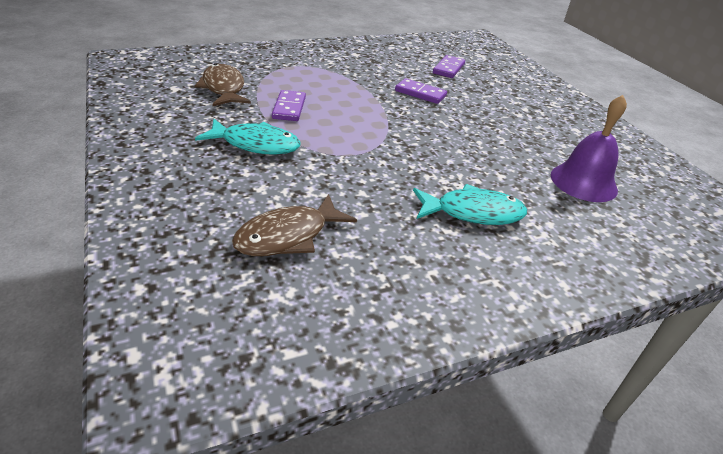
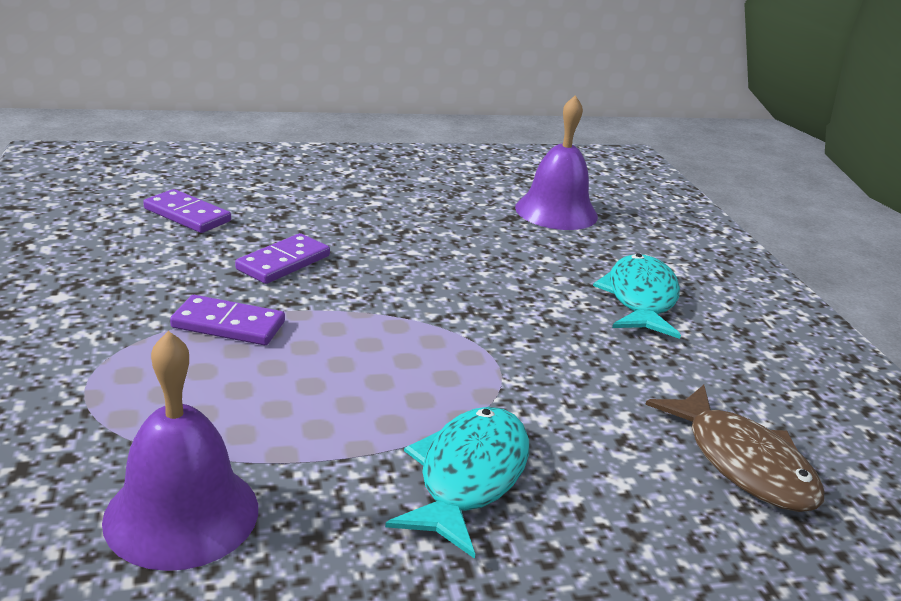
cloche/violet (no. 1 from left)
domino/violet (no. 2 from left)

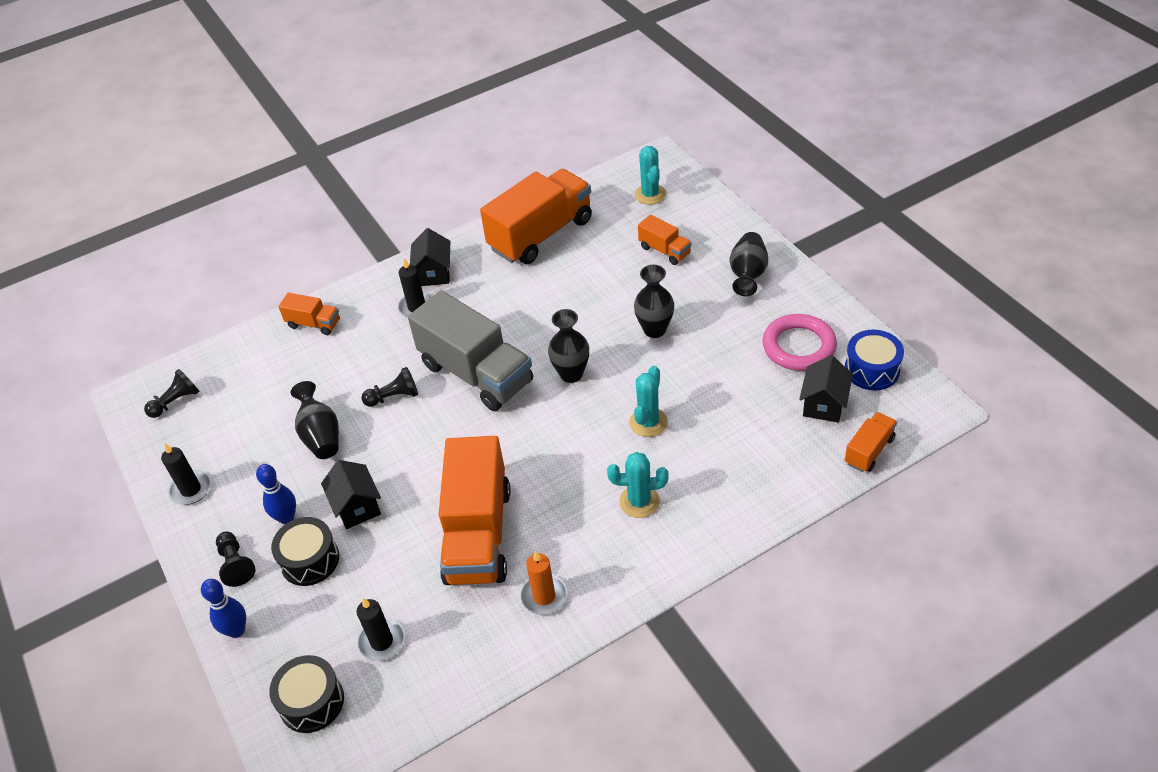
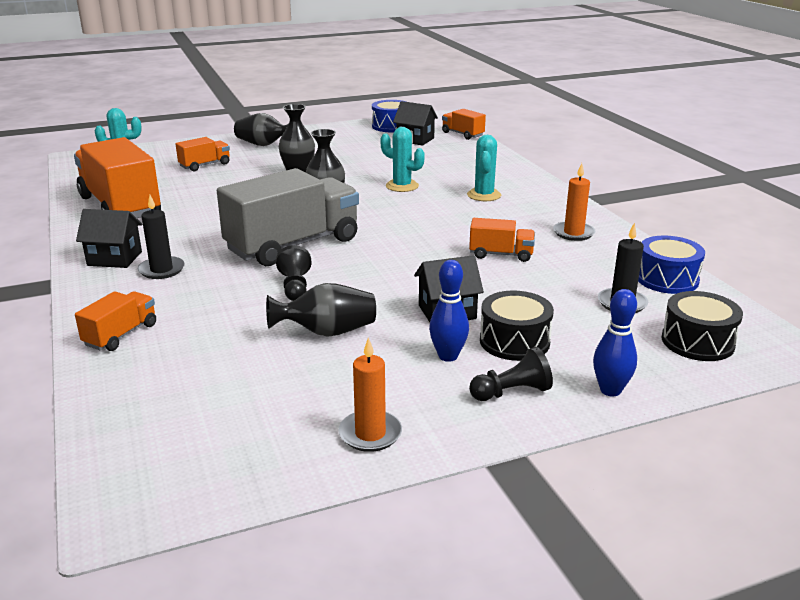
anneau/rose
pion/noir (no. 1 from left in the first image)
camion/orange (no. 5 from left)
bougie/orange (no. 1 from left)
tambour/bleu (no. 2 from left)

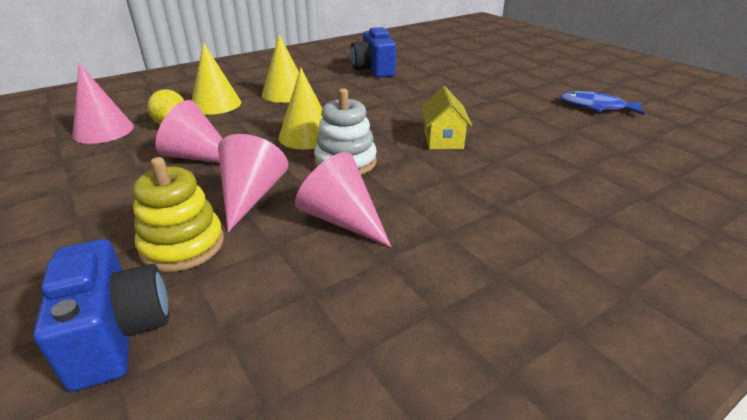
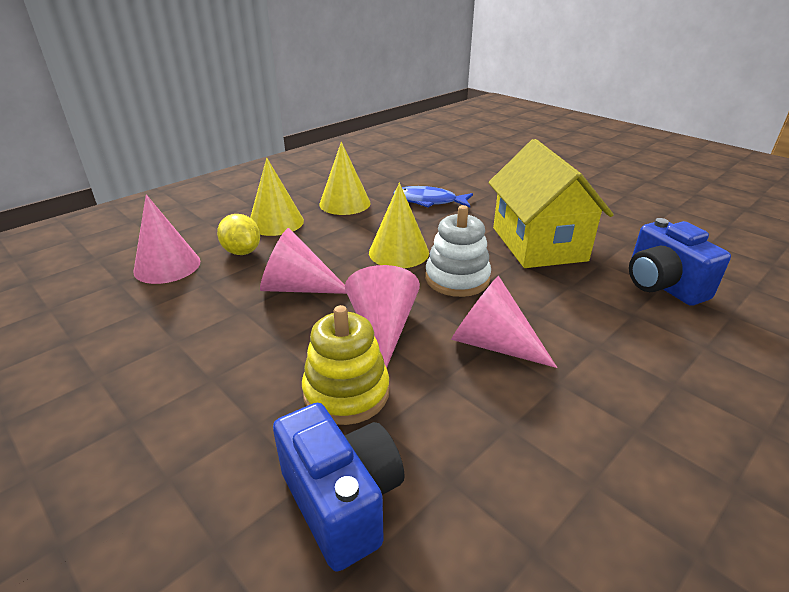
appareil photo/bleu (no. 2 from left)
maison/jaune
poisson/bleu

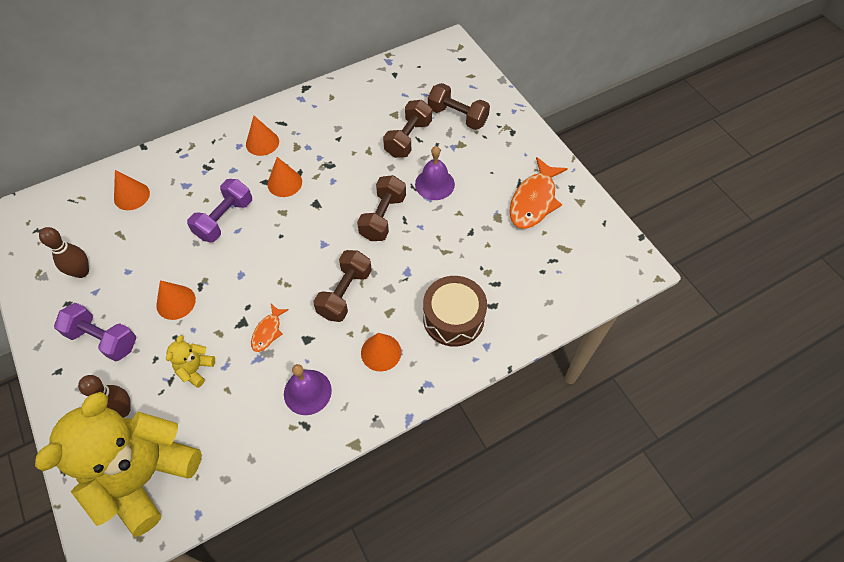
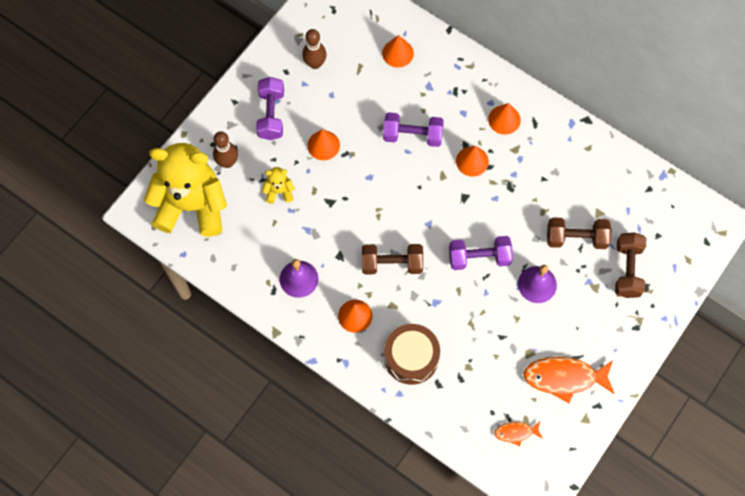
haltère/violet (no. 3 from left)
poisson/orange (no. 1 from left)

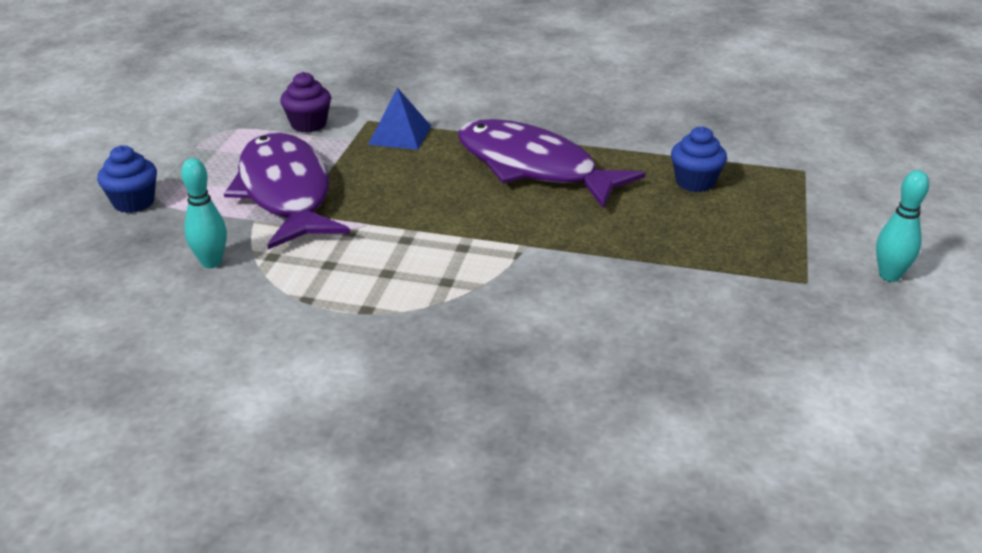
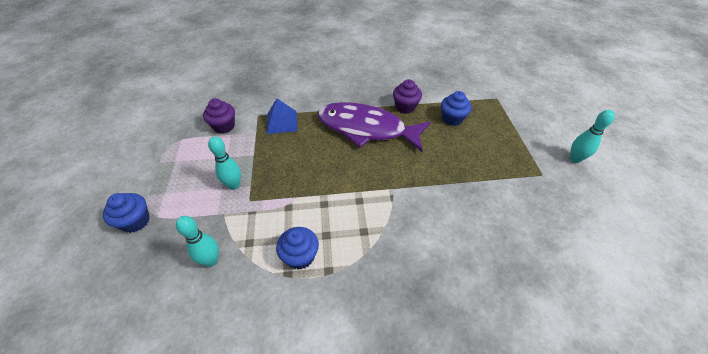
quille/turquoise (no. 2 from left)
muffin/violet (no. 2 from left)
muffin/bleu (no. 2 from left)

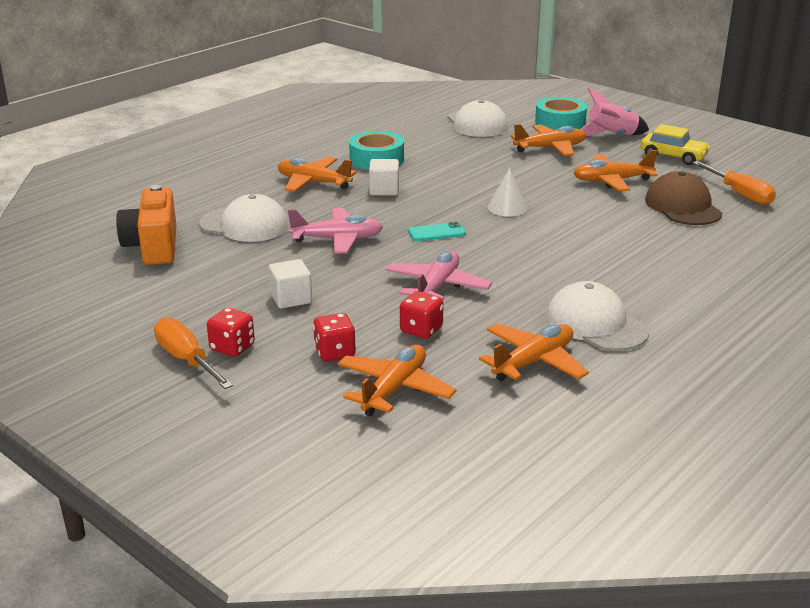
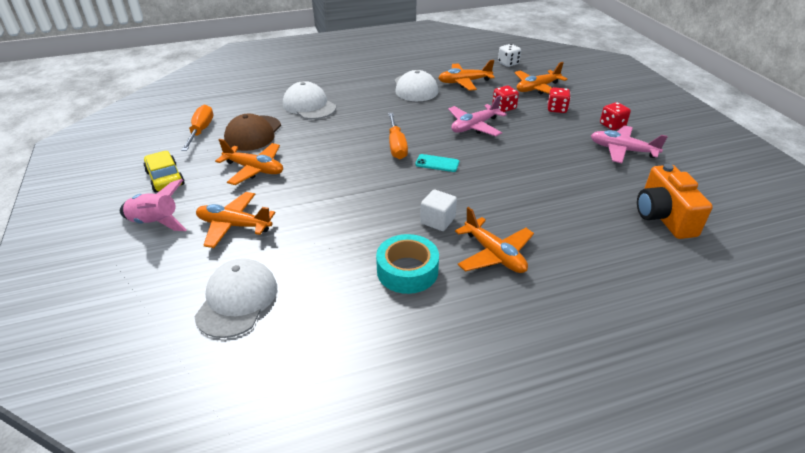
ruban adhésif/turquoise (no. 2 from left in the first image)
cône/blanc
appareil photo/orange
casquette/blanc (no. 2 from left)
avion/rose (no. 2 from left)
cube/blanc (no. 1 from left in the first image)
tournevis/orange (no. 2 from left)
dé/blanc

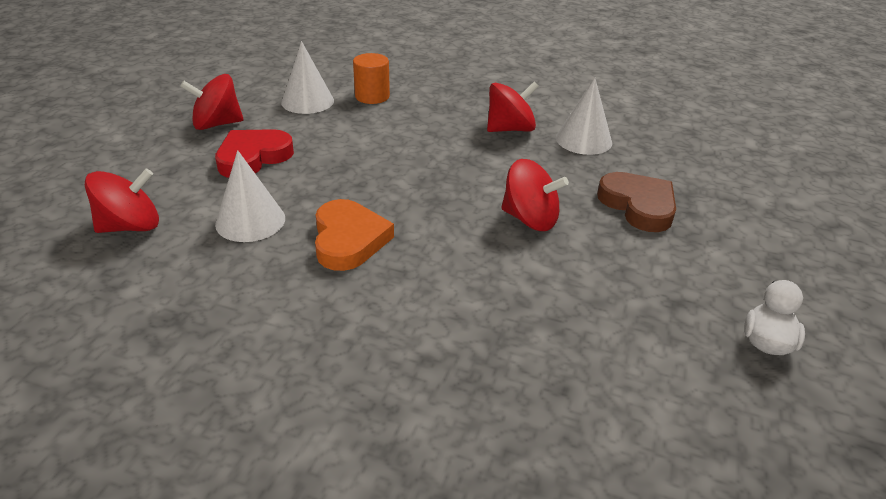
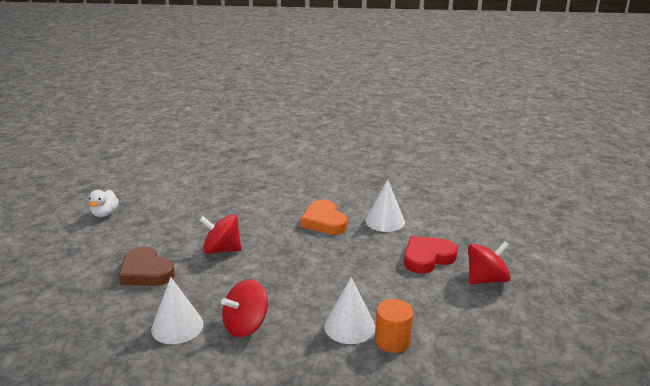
cône/blanc (no. 2 from left)
cœur/rouge
toupie/rouge (no. 1 from left in the first image)

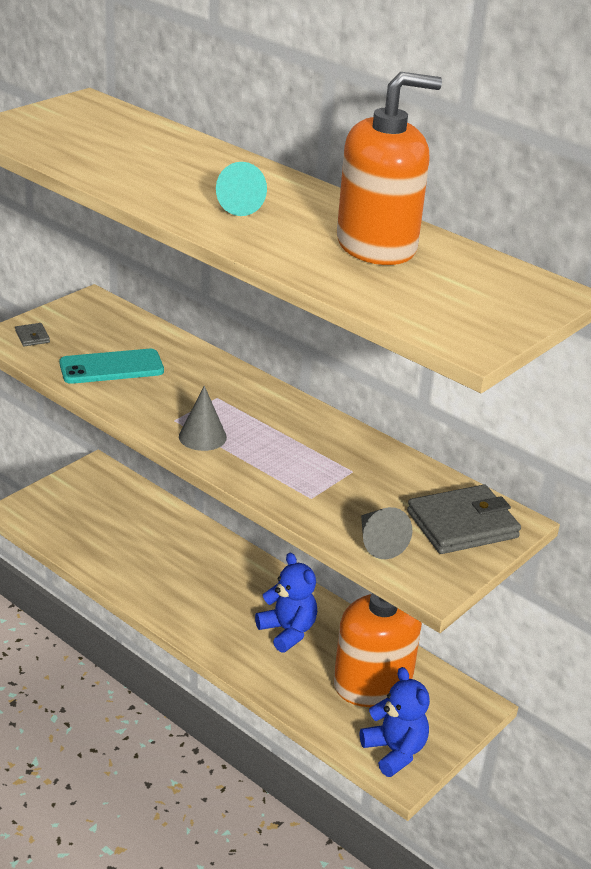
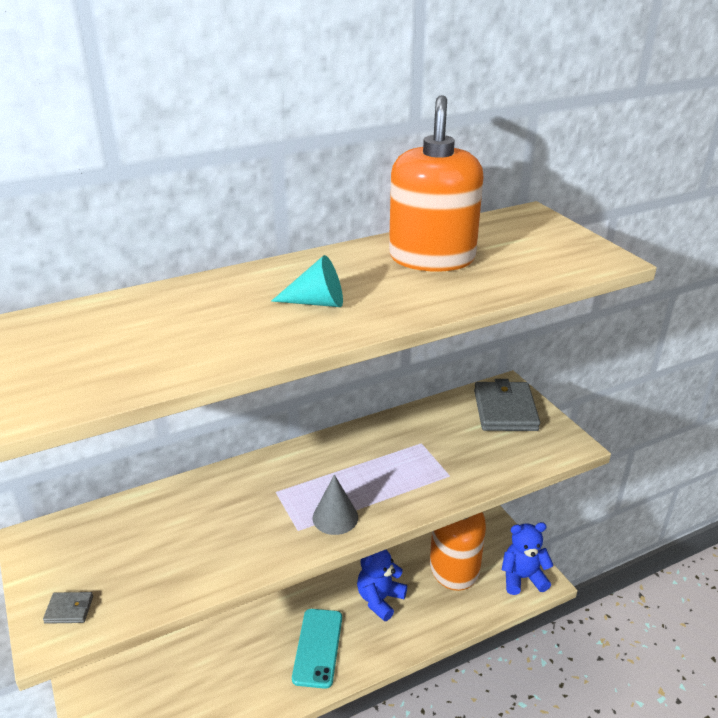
téléphone/turquoise
cône/gris (no. 2 from left in the first image)
ours en peluche/bleu (no. 1 from left)

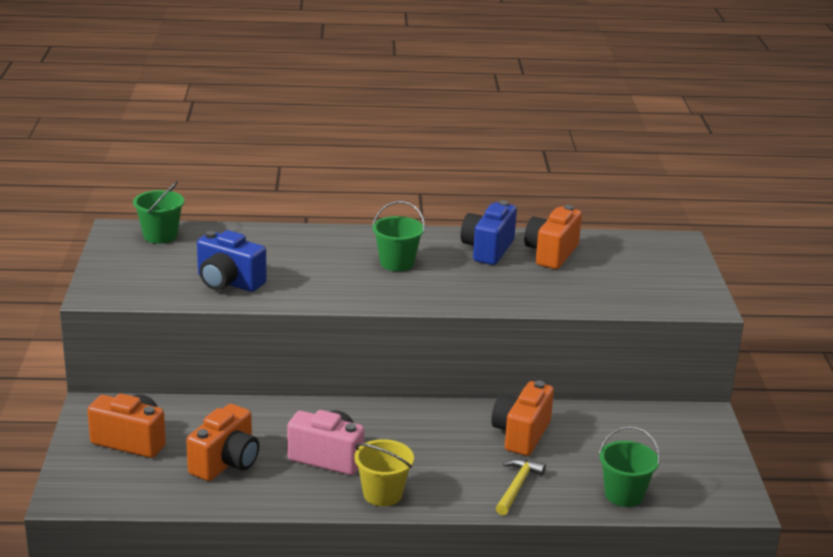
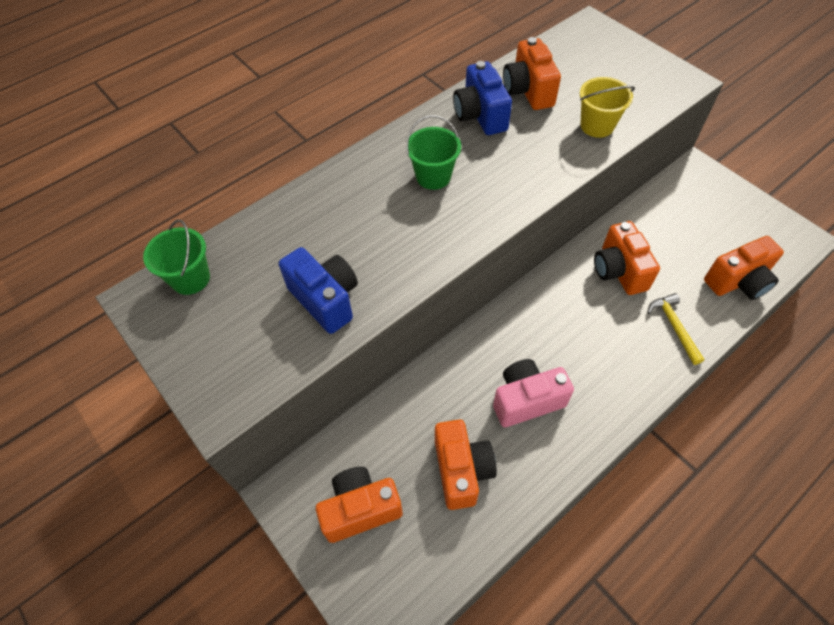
appareil photo/bleu (no. 1 from left)
appareil photo/orange (no. 5 from left)
seau/jaune

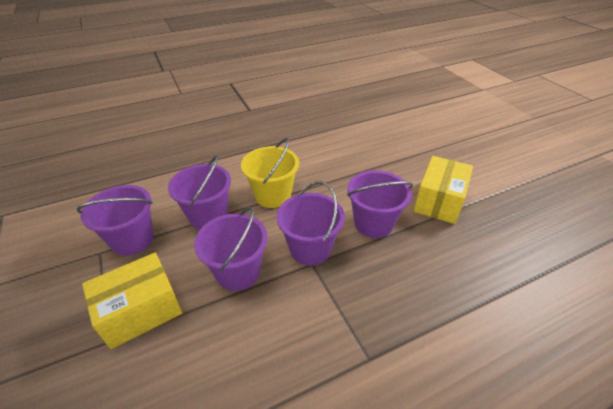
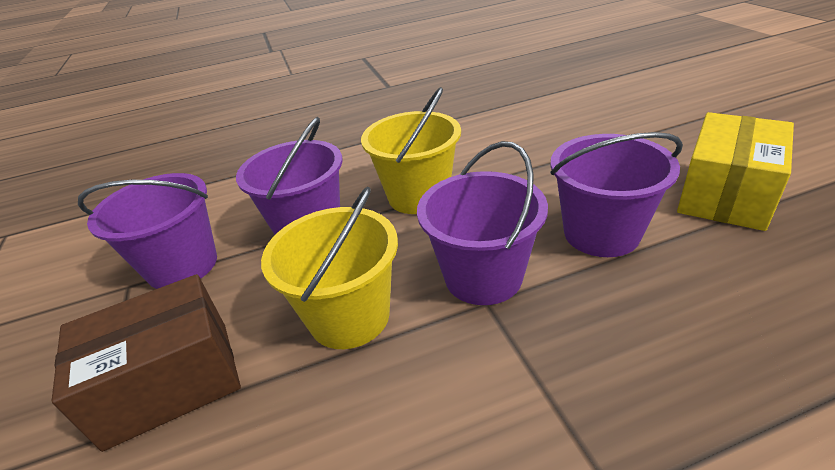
seau/jaune (no. 1 from left)
boîte/marron

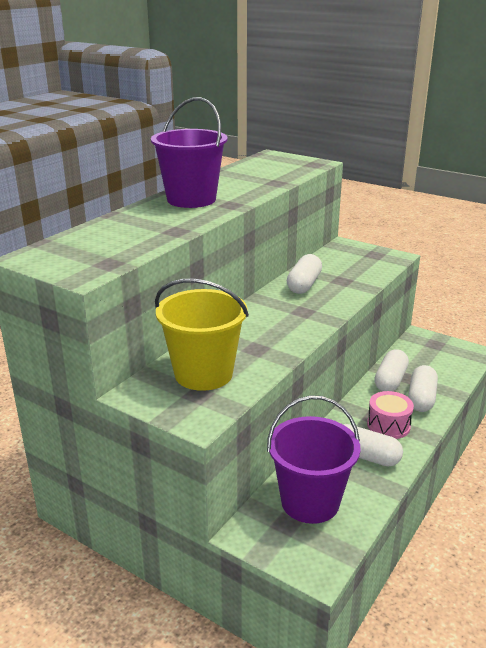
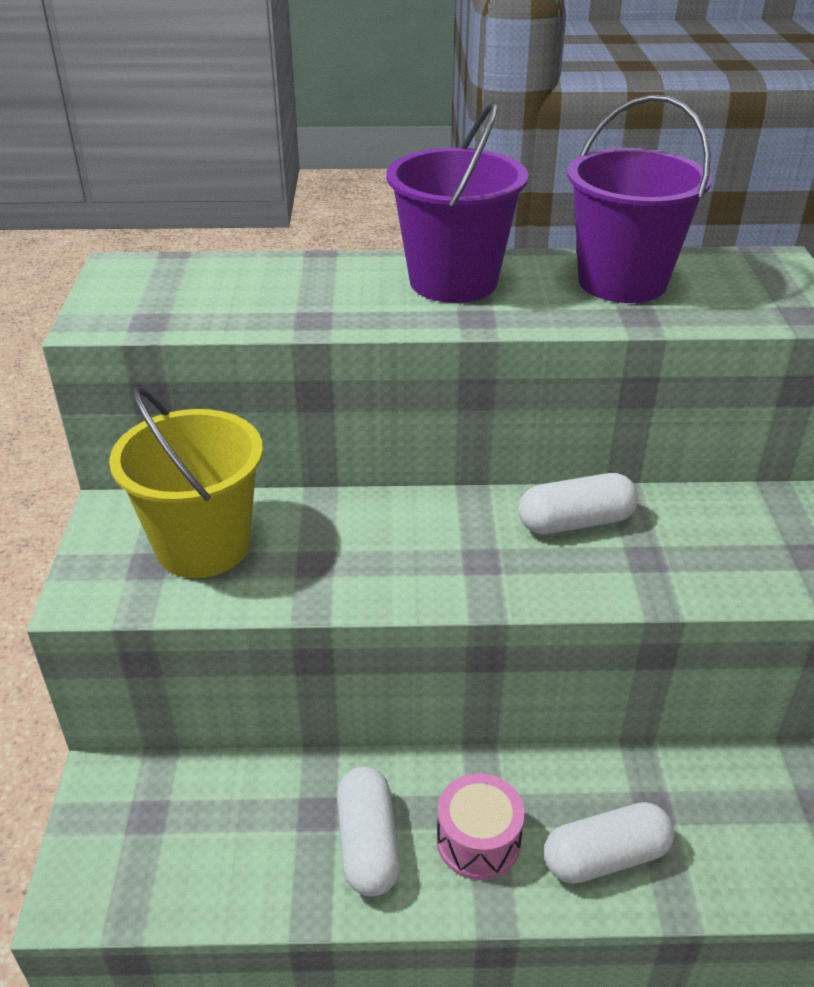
gélule/blanc (no. 3 from left in the first image)
seau/violet (no. 2 from left)

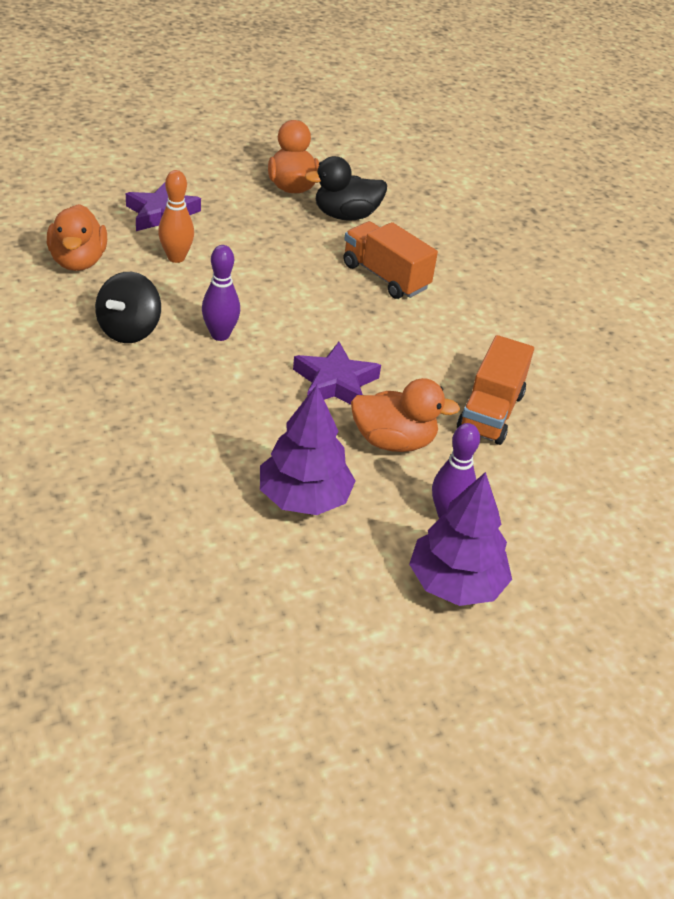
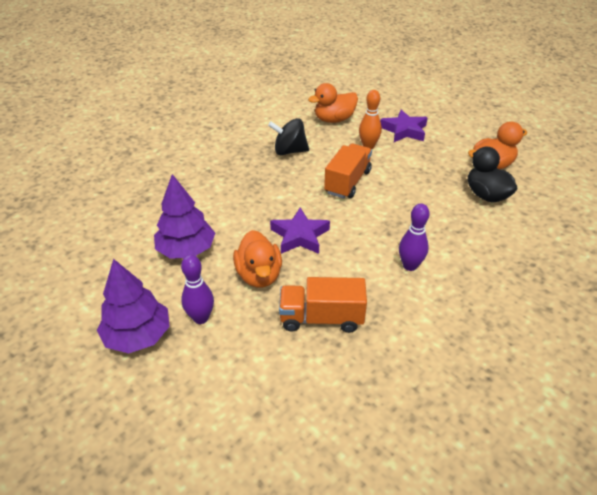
camion/orange (no. 2 from left)
quille/violet (no. 2 from left)

